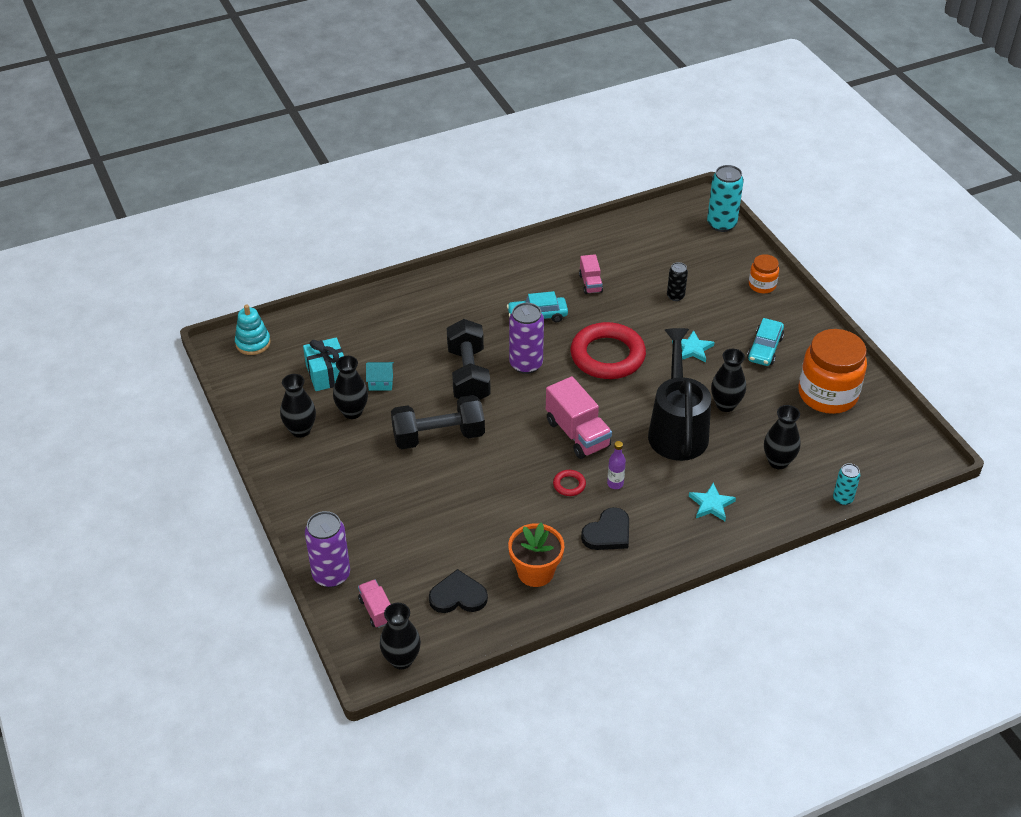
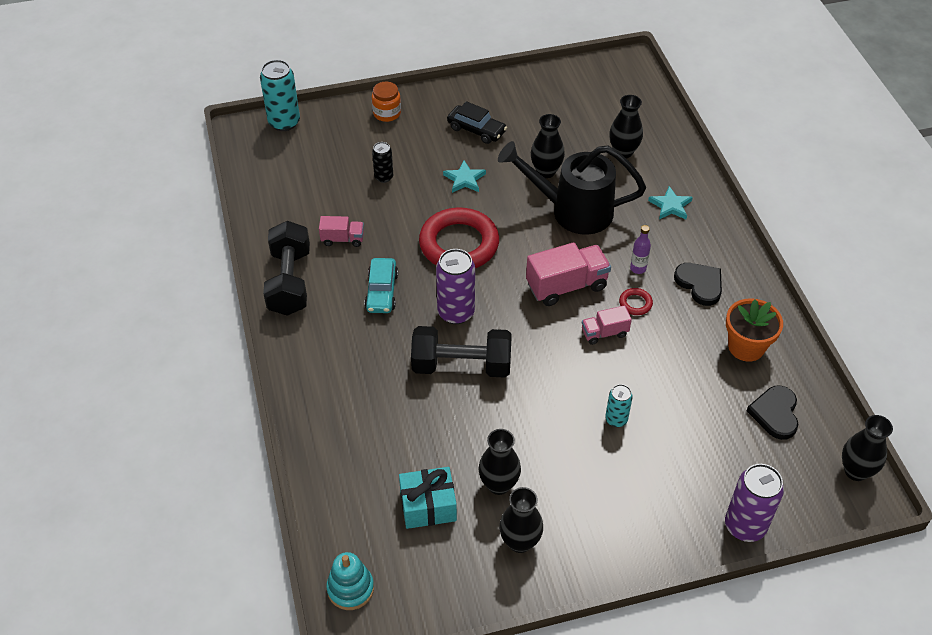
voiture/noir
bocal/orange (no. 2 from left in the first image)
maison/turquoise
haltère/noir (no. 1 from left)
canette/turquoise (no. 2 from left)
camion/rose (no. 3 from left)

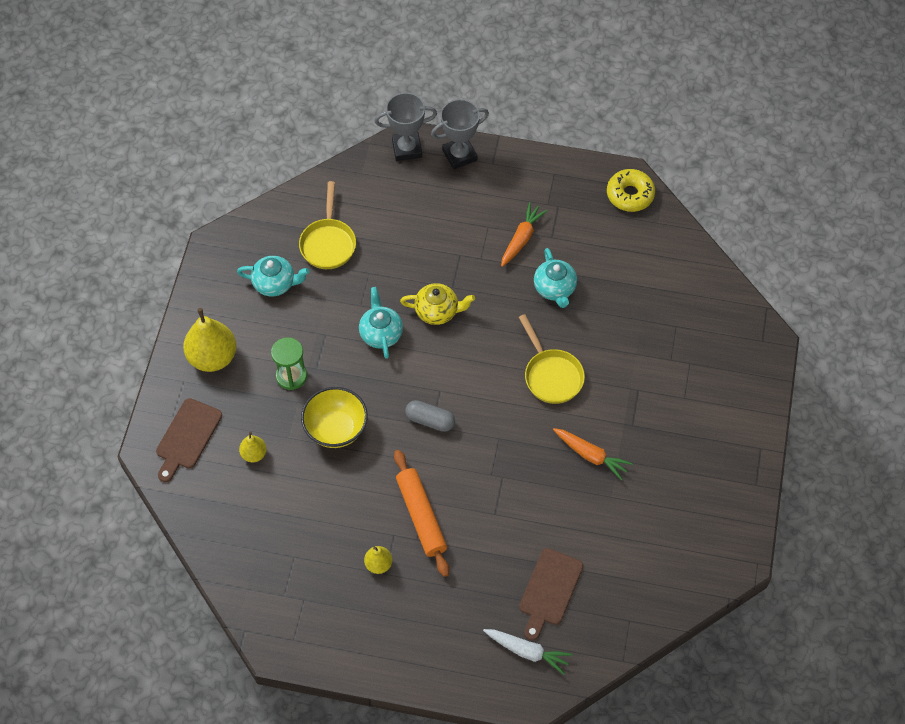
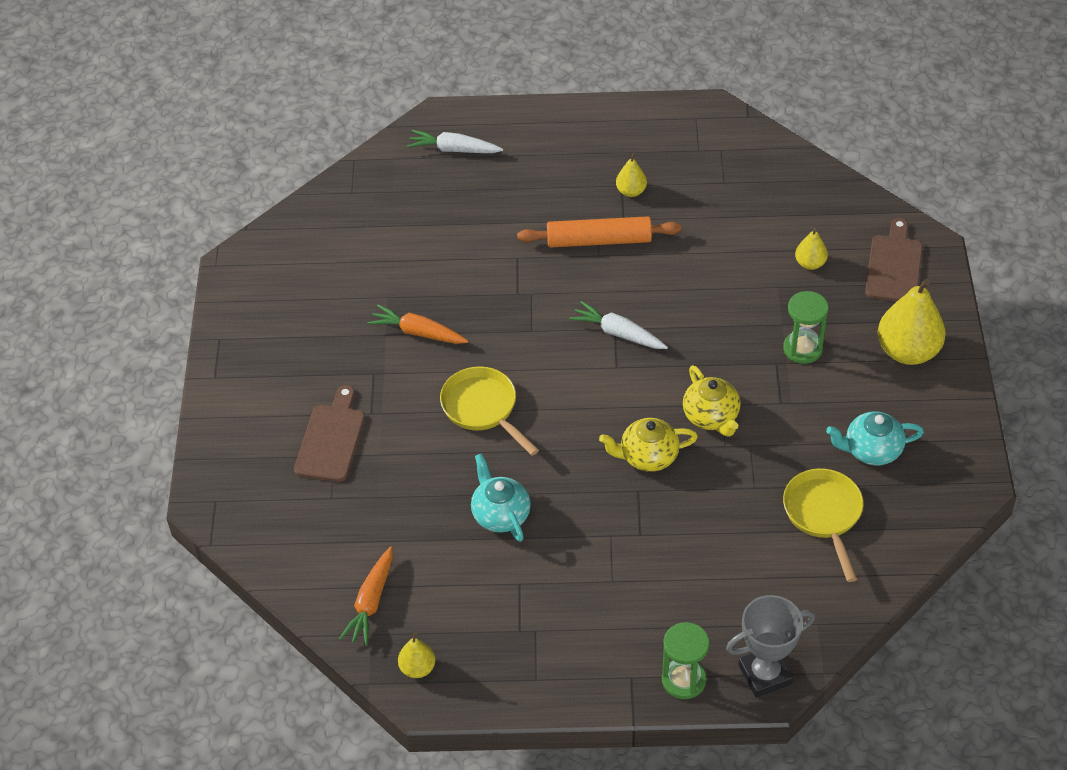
sablier/vert (no. 1 from left)
poire/jaune (no. 1 from left)
carotte/orange (no. 1 from left)
théière/jaune (no. 2 from left)
bol/jaune
carotte/blanc (no. 2 from left)
rouleau à pâtisserie/orange
planche à découper/marron (no. 1 from left)

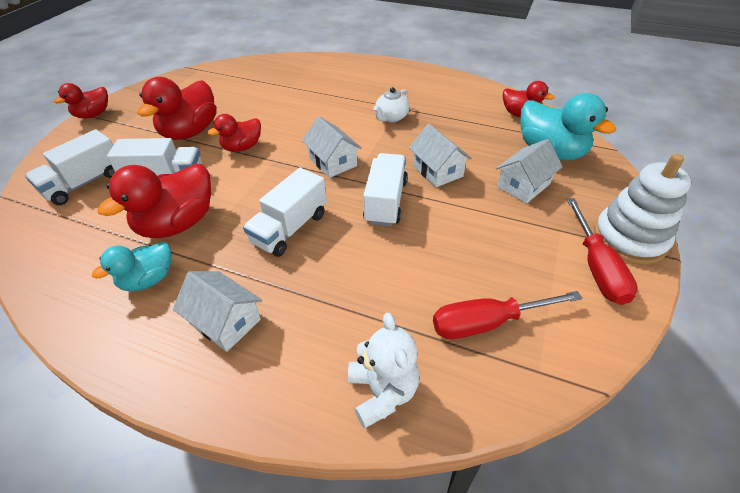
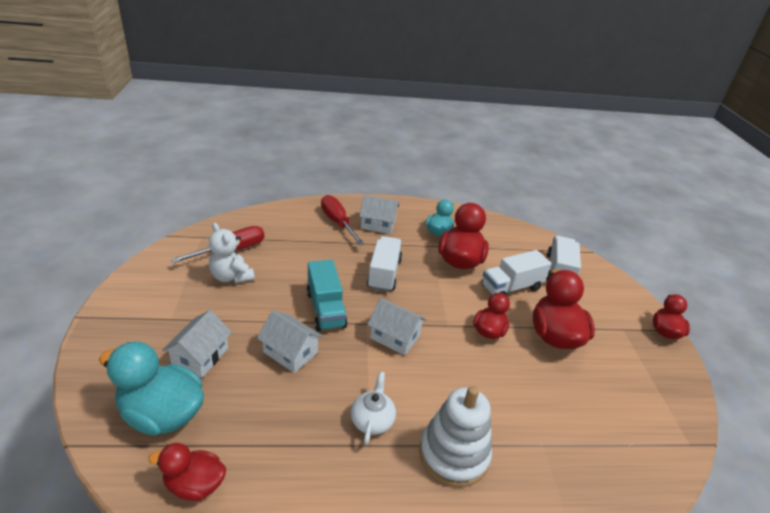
camion/turquoise
jouet à empiler/blanc
tournevis/rouge (no. 2 from left)
ours en peluche/blanc

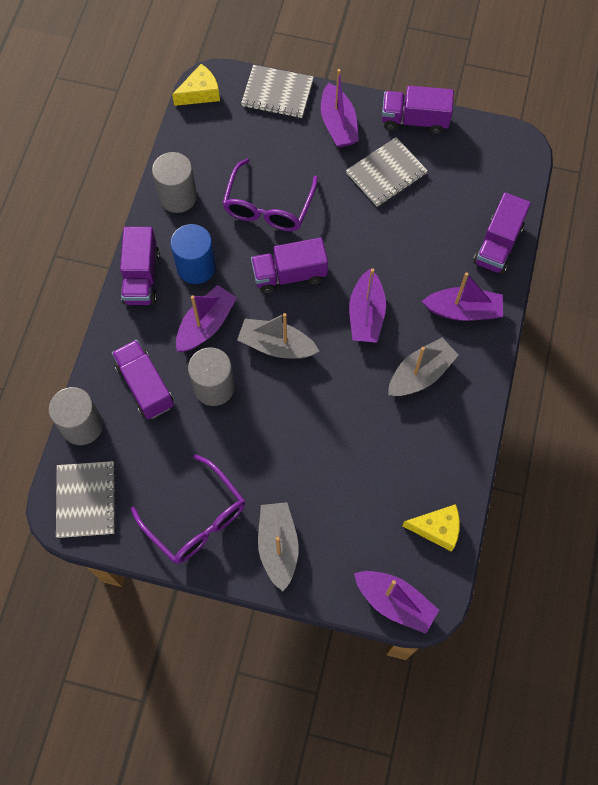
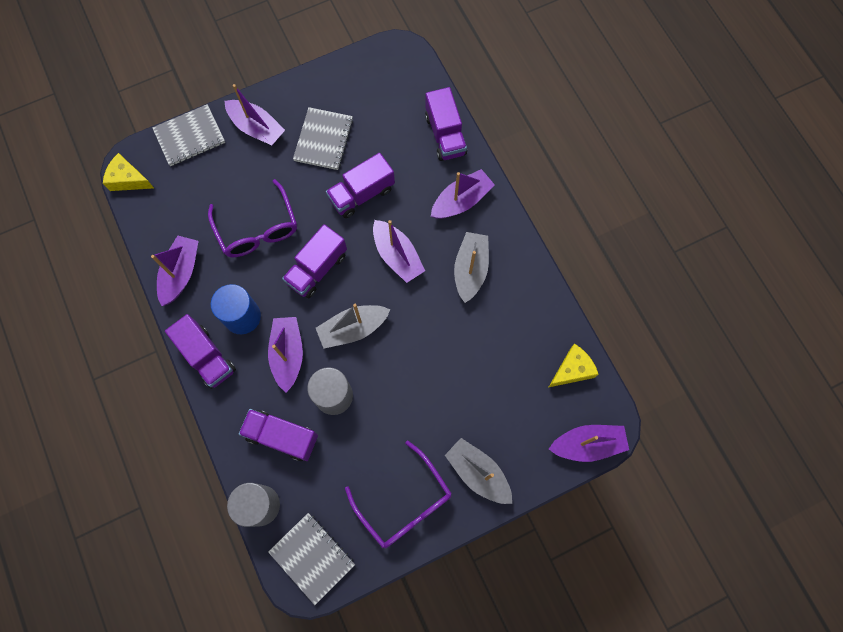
fromage/jaune (no. 1 from left)
camion/violet (no. 4 from left)
bateau/violet (no. 1 from left)
lunettes/violet (no. 2 from left)

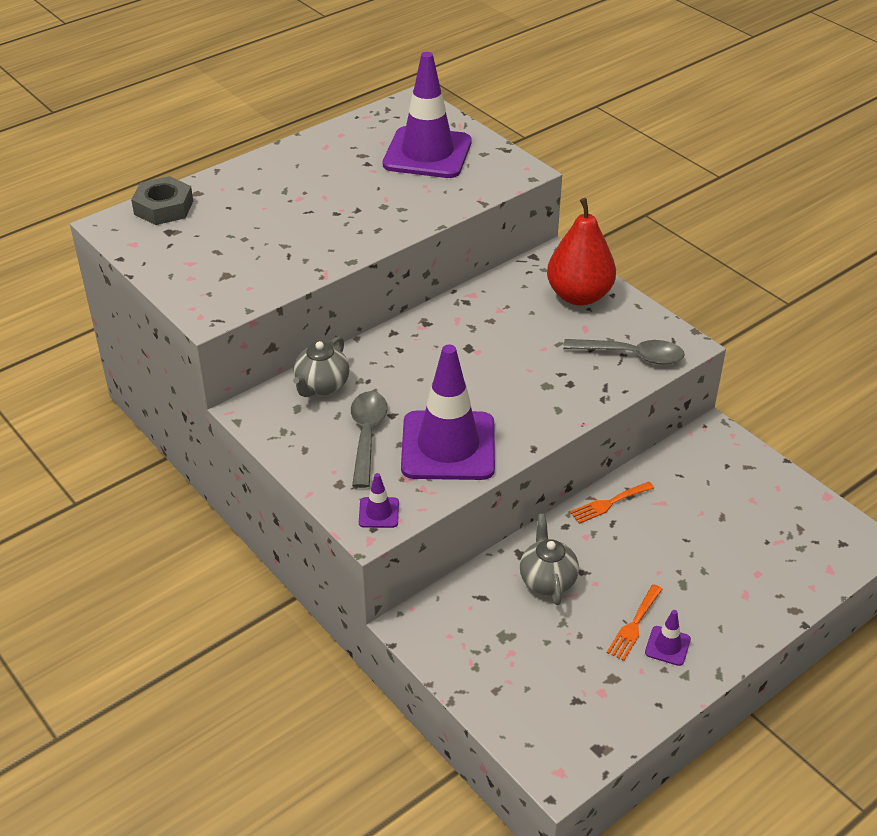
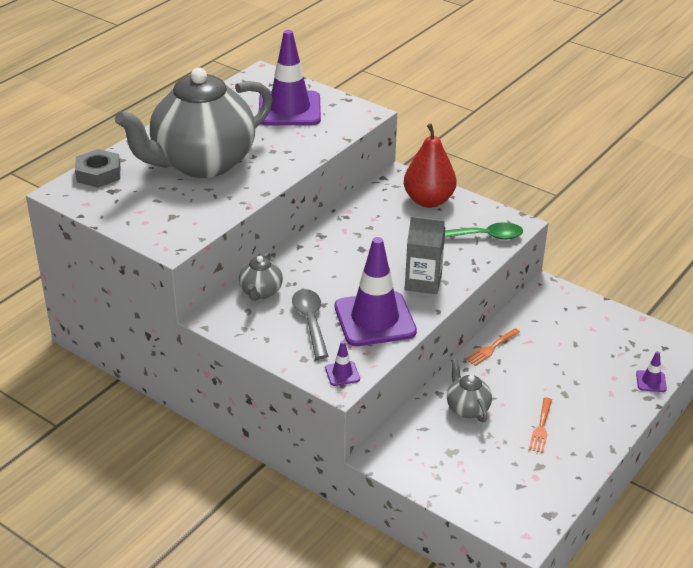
cuillère/vert
cône de chantier/violet (no. 4 from left)
théière/gris (no. 1 from left)
brique de lait/gris

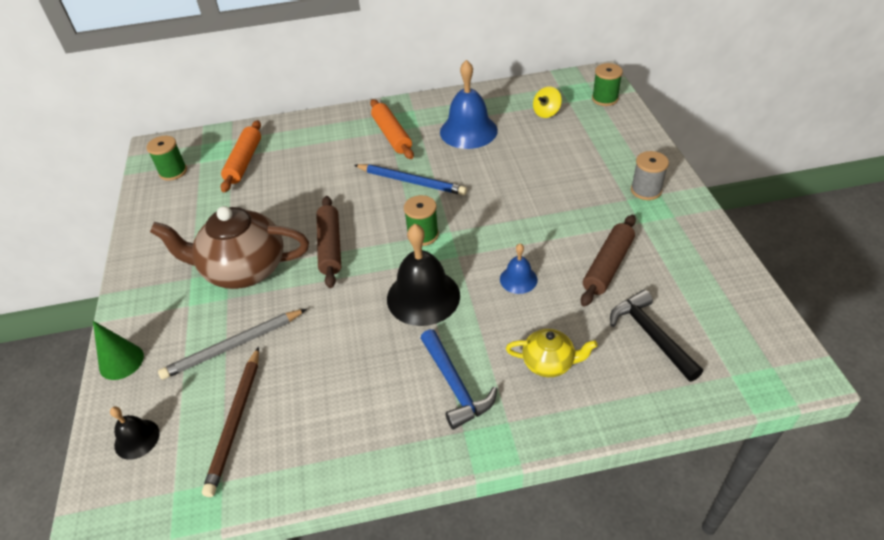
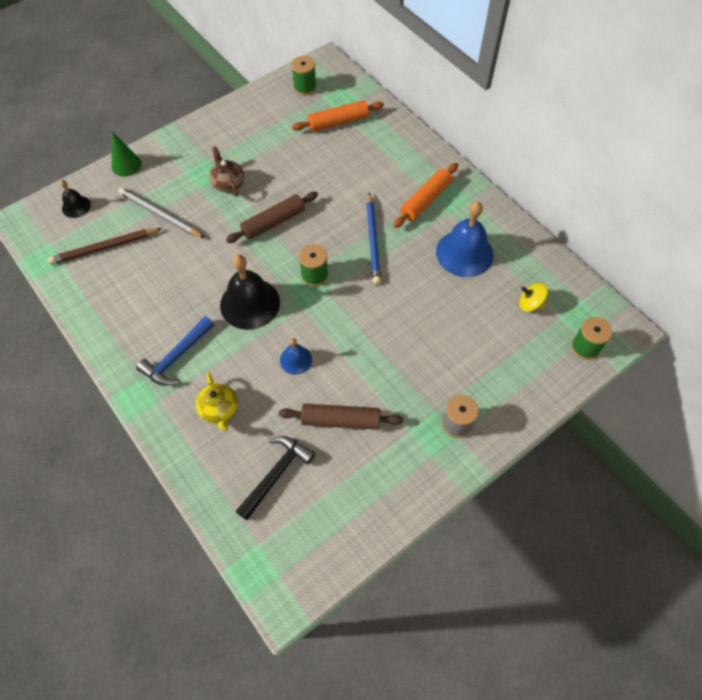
théière/marron

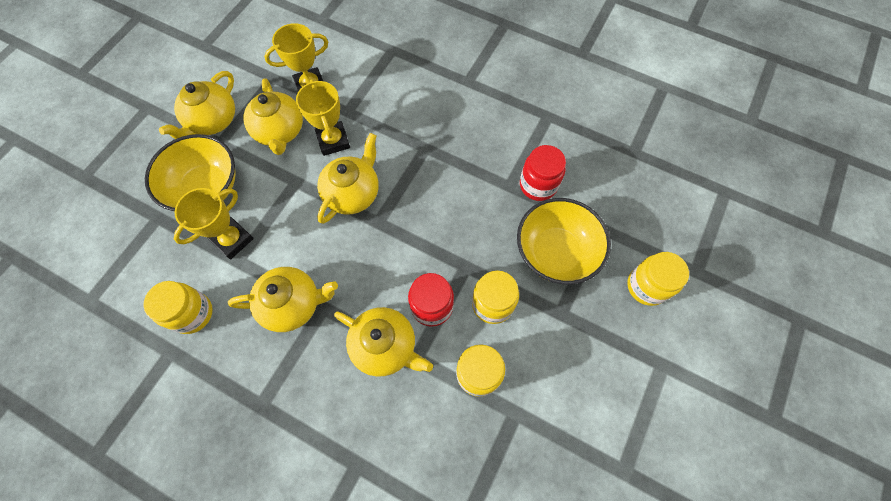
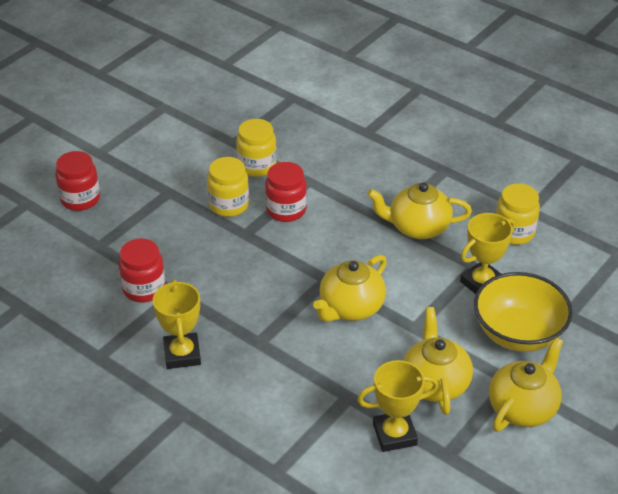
trophée/jaune (no. 1 from left)
bol/jaune (no. 2 from left in the first image)
bocal/rouge (no. 1 from left)
théière/jaune (no. 5 from left in the first image)

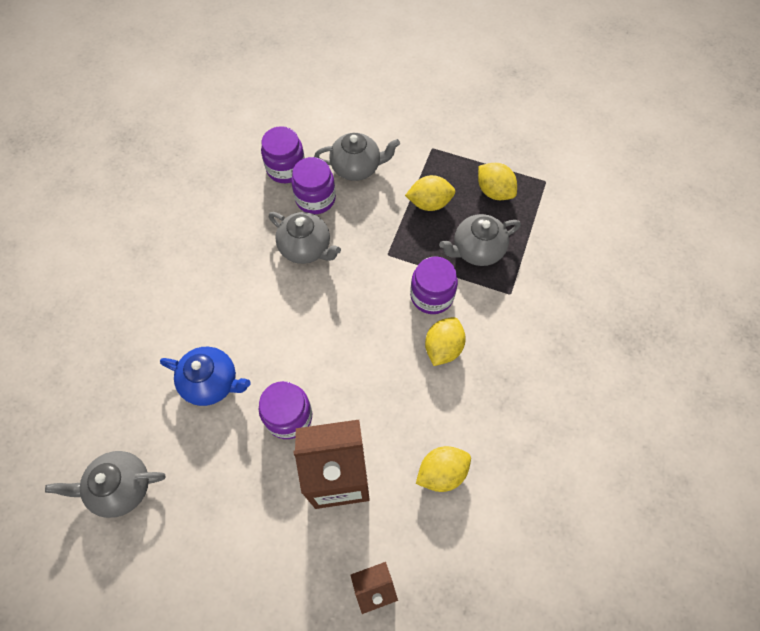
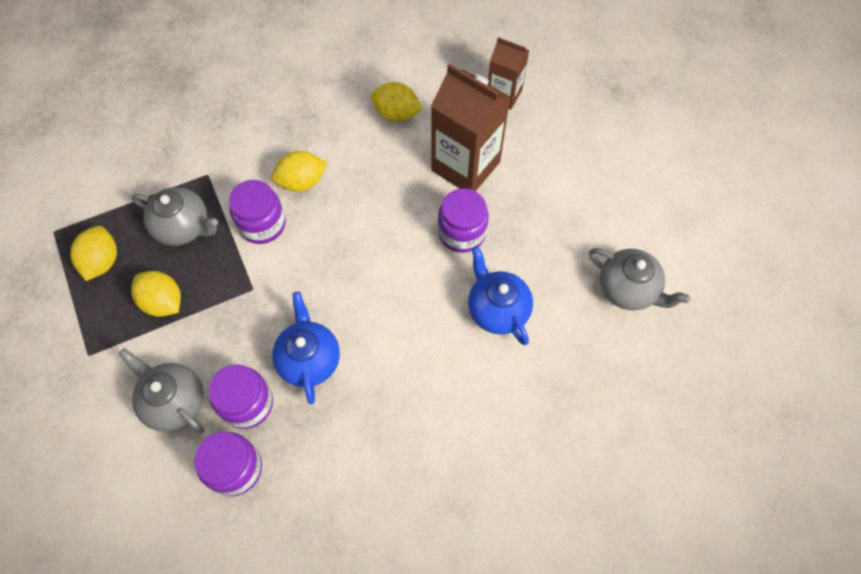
théière/bleu (no. 1 from left)

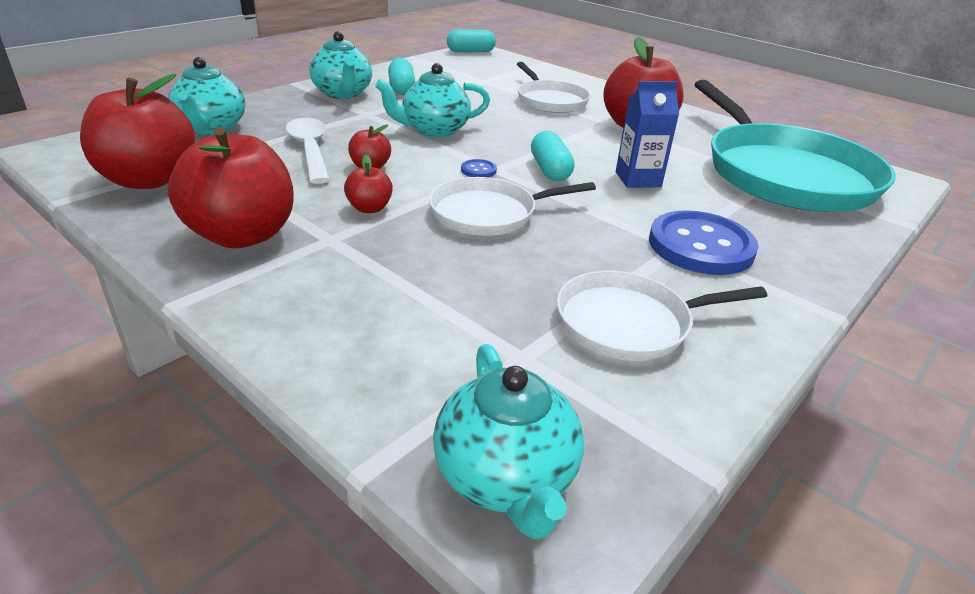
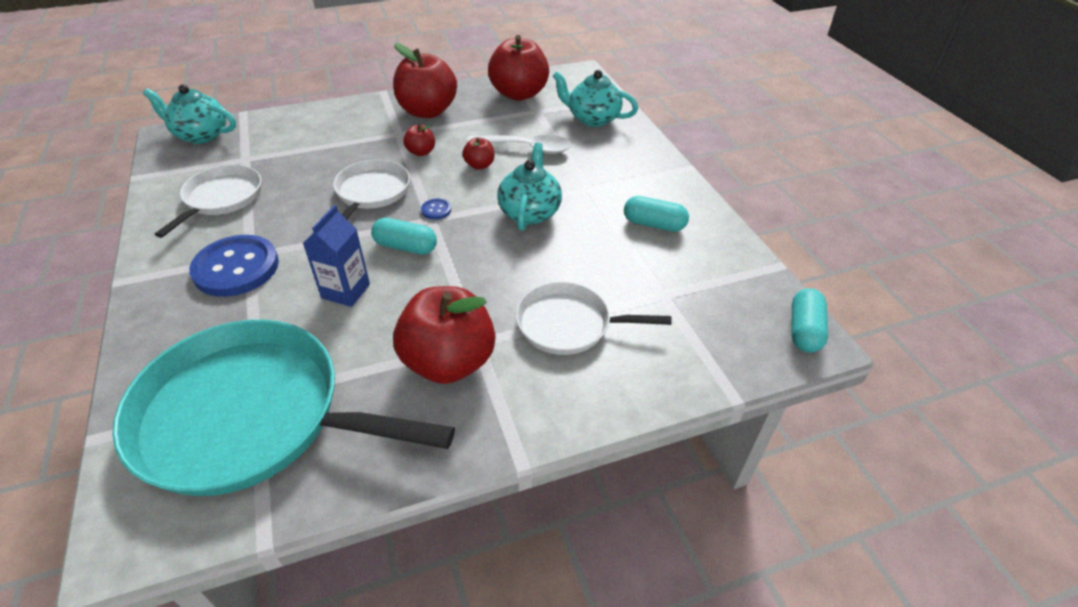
théière/turquoise (no. 2 from left in the first image)

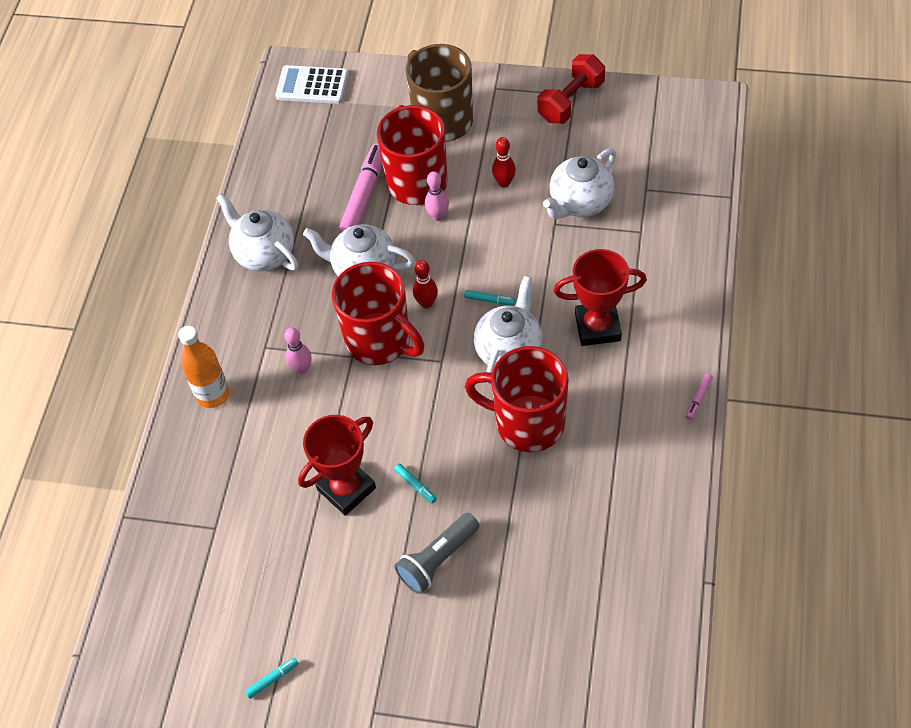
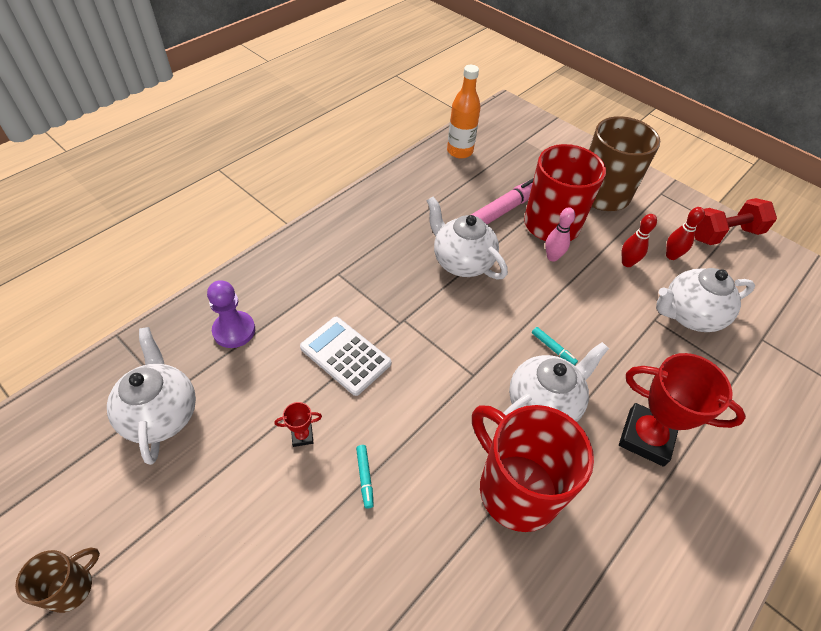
calculatrice/blanc
théière/blanc (no. 1 from left)
quille/rouge (no. 2 from left)
tasse/rouge (no. 1 from left in the first image)
bouteille/orange
quille/rose (no. 1 from left in the first image)
feutre/rose (no. 2 from left in the first image)
trophée/rouge (no. 1 from left)
lampe de poche/gris
tasse/marron (no. 1 from left)
pion/violet

